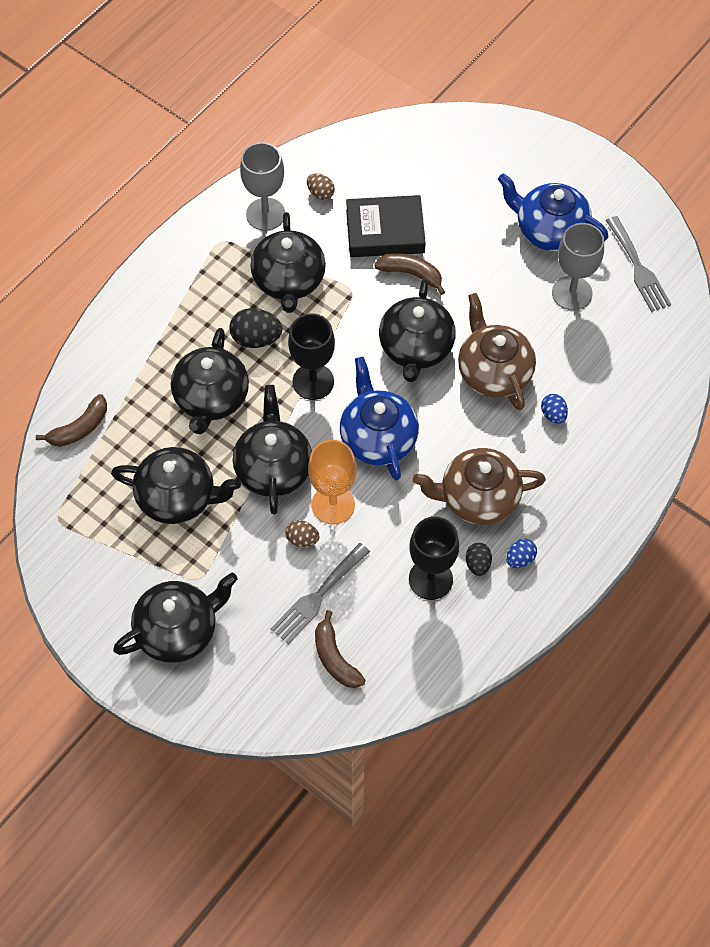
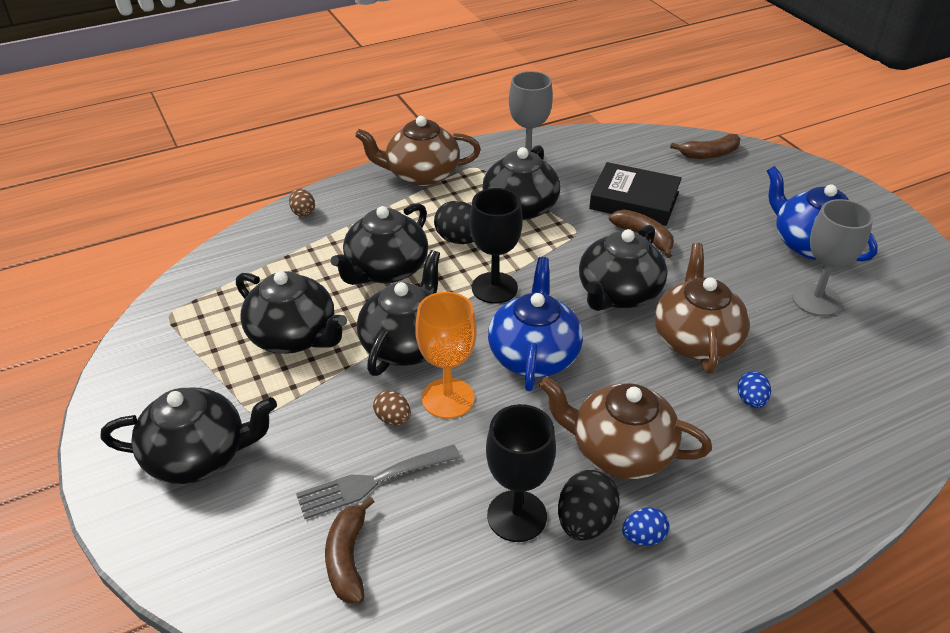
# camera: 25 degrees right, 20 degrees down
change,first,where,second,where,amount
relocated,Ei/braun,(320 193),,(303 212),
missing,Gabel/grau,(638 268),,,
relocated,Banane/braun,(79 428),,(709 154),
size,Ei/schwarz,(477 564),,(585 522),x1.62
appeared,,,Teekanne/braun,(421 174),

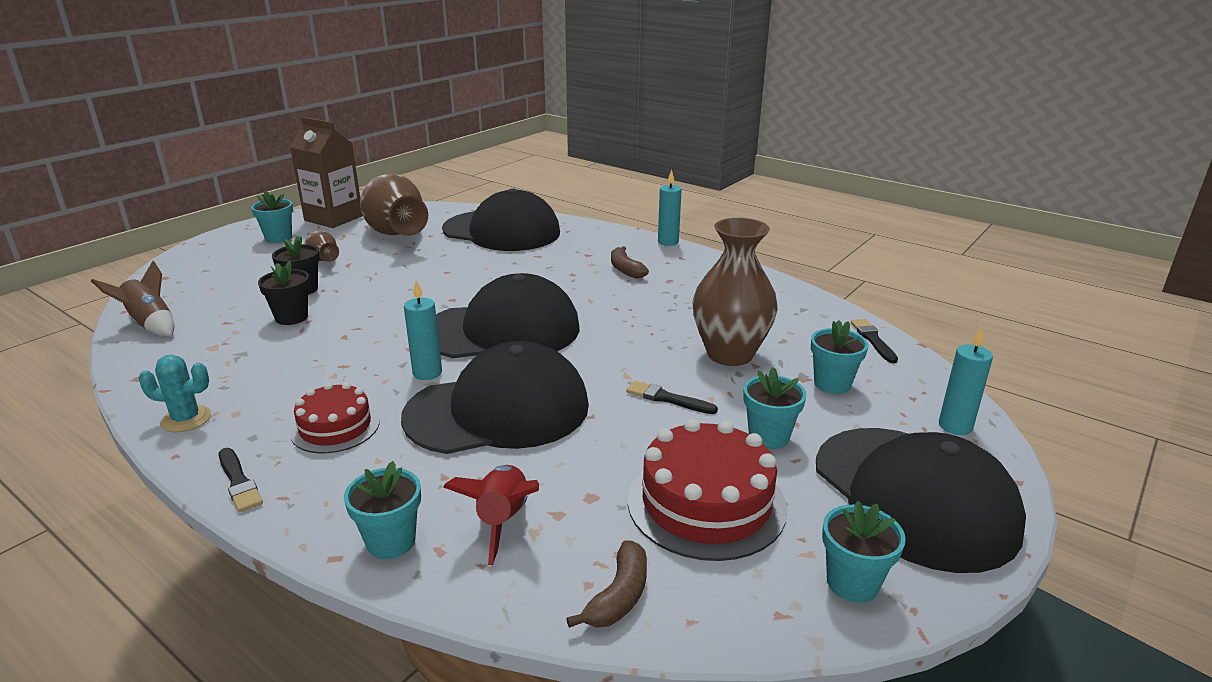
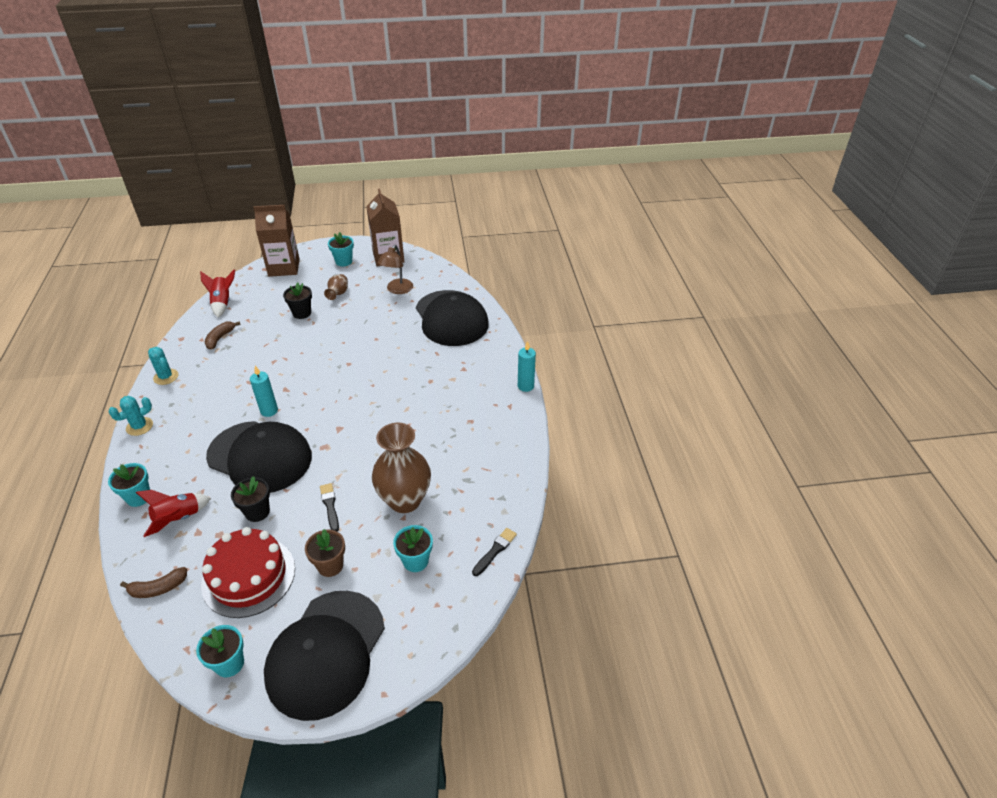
# camera: 45 degrees right, 15 degrees up
change,first,where,second,where,amount
exchanged,Vase/braun,(397 234),Lampe/braun,(397 290),
relocated,Banane/braun,(625 269),,(220 338),
colour,Rakete/braun,(150 324),Rakete/rot,(222 303),
relocated,Blumentopf/schwarz,(291 317),,(257 512),
missing,Kappe/schwarz,(503 330),,,
missing,Kerze/türkis,(955 426),,,
colour,Blumentopf/türkis,(769 437),Blumentopf/braun,(330 565),
missing,Kuchen/rot,(335 427),,,
exchanged,Pinsel/schwarz,(238 482),Kaktus/türkis,(139 426),
appeared,,,Getränkekarton/braun,(284 267),

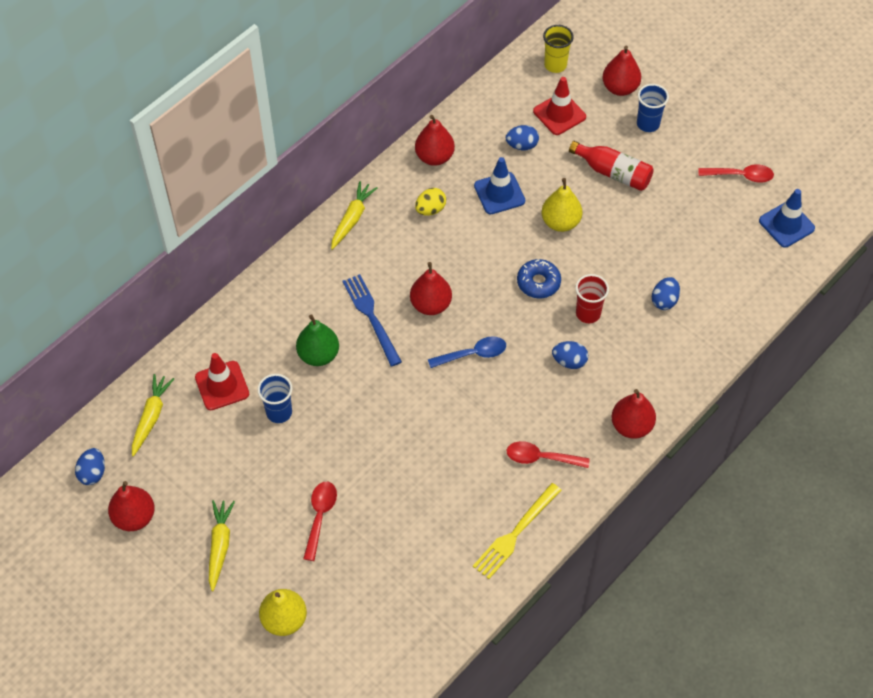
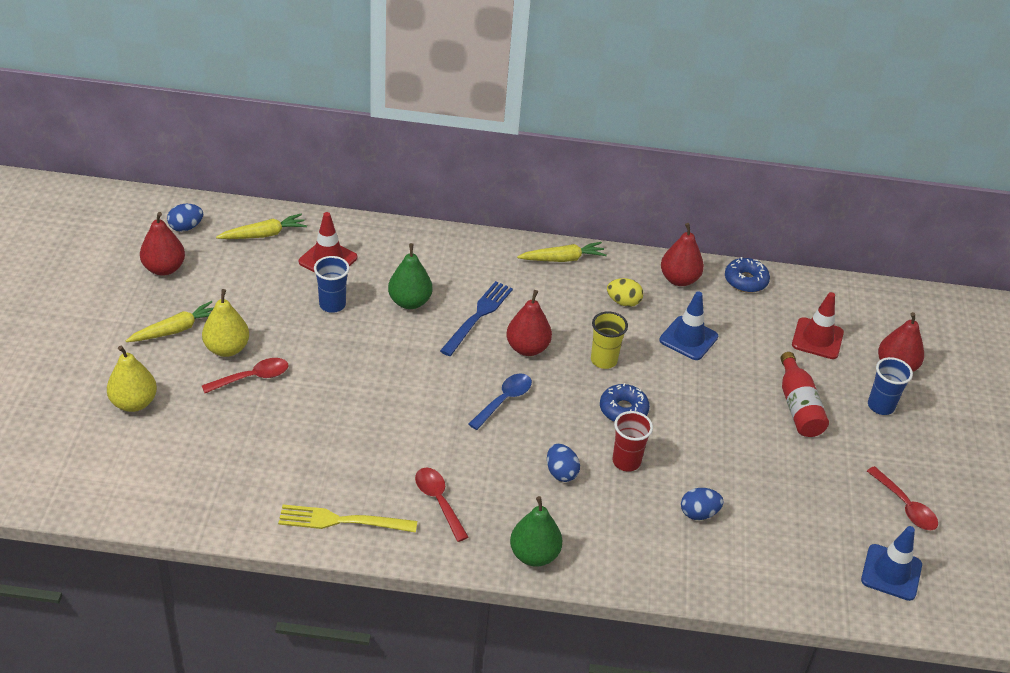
# camera: 50 degrees right, 15 degrees down
change,first,where,second,where,amount
relocated,Becher/gelb,(555 65),,(603 360),
missing,Ei/blau,(522 145),,,
relocated,Birne/gelb,(560 222),,(227 349),
spun,Löffel/blau,(473 354),,(504 400),90 degrees counterclockwise
colour,Birne/rot,(631 426),Birne/grün,(534 555),
appeared,,,Donut/blau,(745 281),

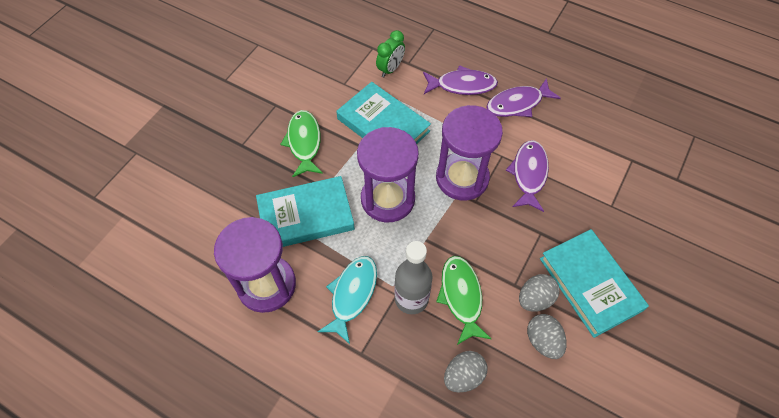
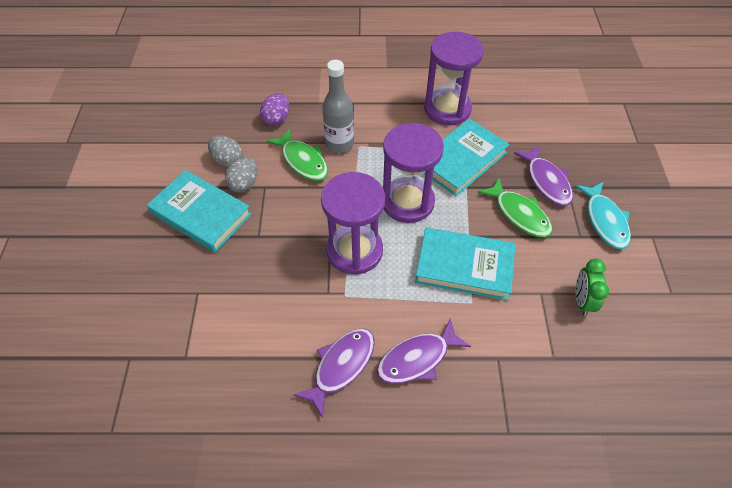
# camera: 150 degrees right, 5 degrees down
change,first,where,second,where,amount
relocated,Wecker/grün,(390 69),,(582 301),
relocated,Fisch/lila,(529 174),,(546 181),
relocated,Fisch/türkis,(352 295),,(604 220),
colour,Ei/grau,(463 376),Ei/lila,(276 119),

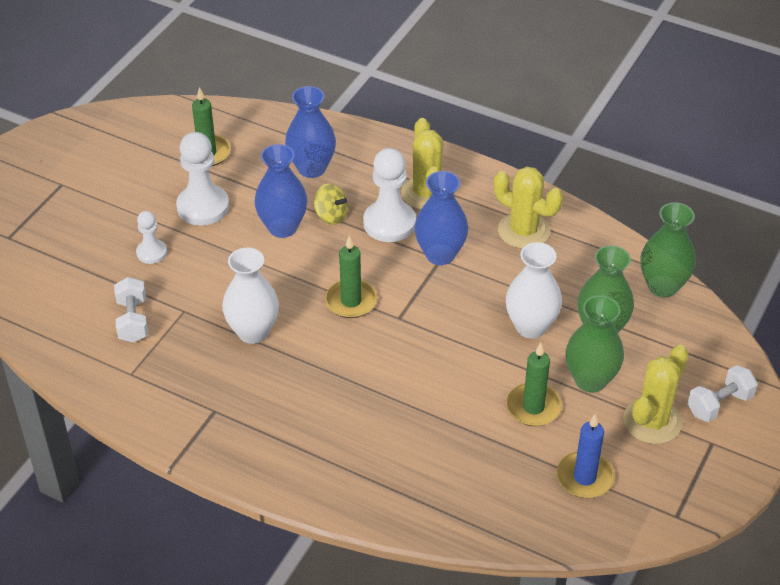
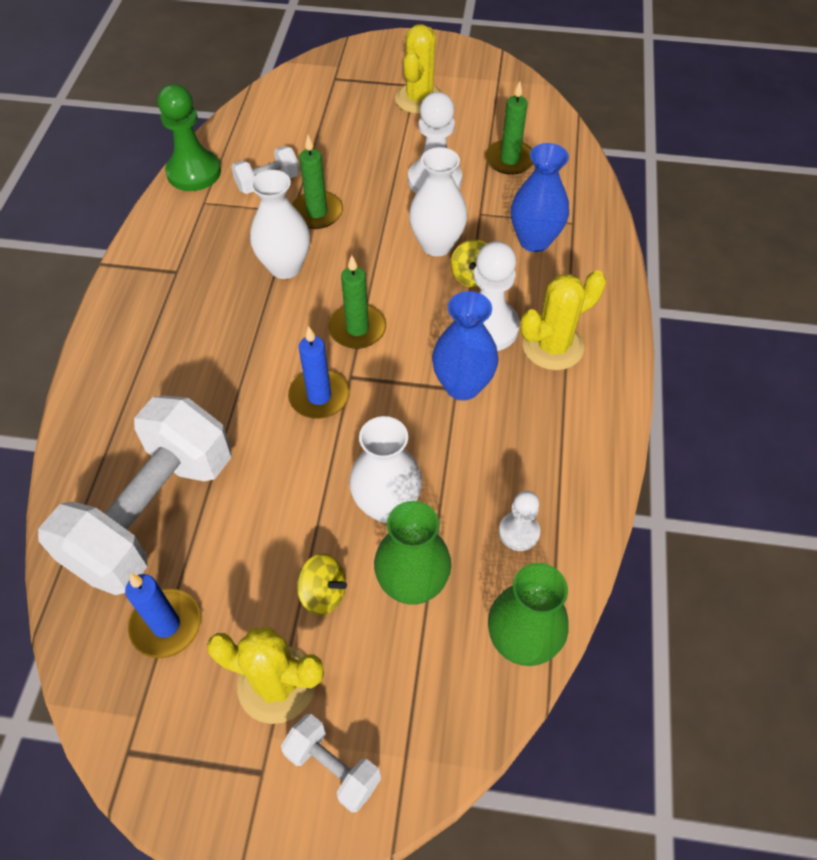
# camera: 70 degrees right, 10 degrees up
change,first,where,second,where,amount
colour,Vase/blau,(282 227),Vase/weiß,(437 245),
relocated,Kaktus/gelb,(523 231),,(419 99),
relocated,Bauer/weiß,(151 252),,(519 532),
exchanged,Vase/grün,(590 380),Kreisel/gelb,(323 593),
relocated,Kerze/grün,(533 407),,(317 212),
appeared,,,Bauer/grün,(194 172),
appeared,,,Kerze/blau,(319 396),
appeared,,,Hantel/weiß,(153 514),

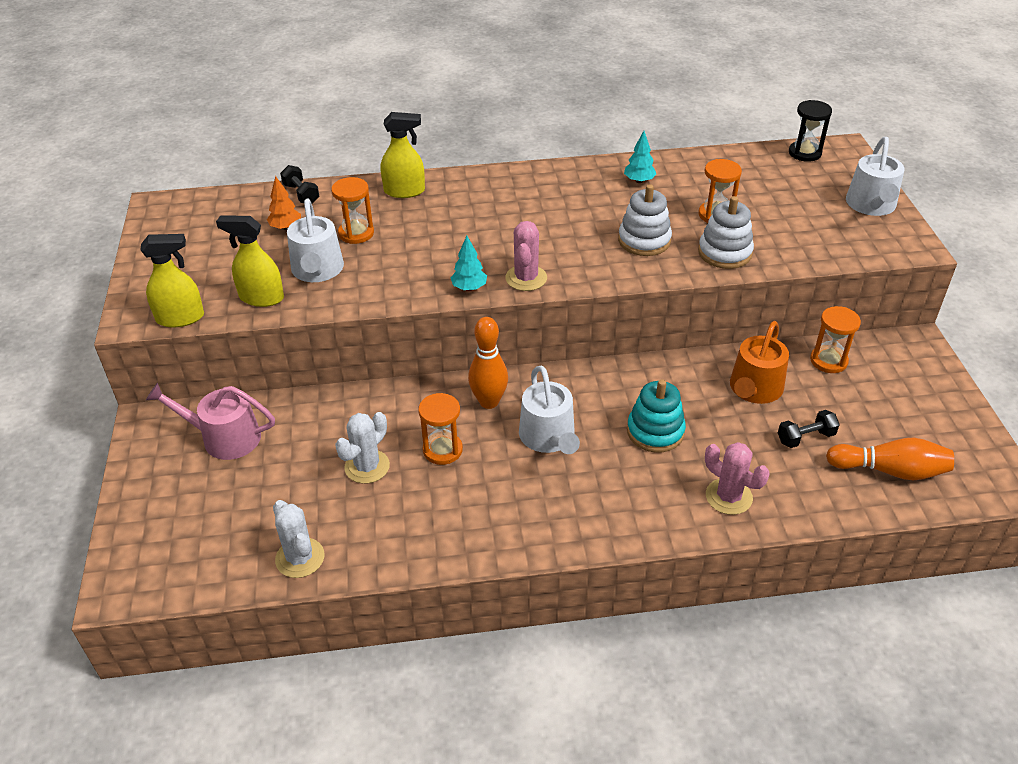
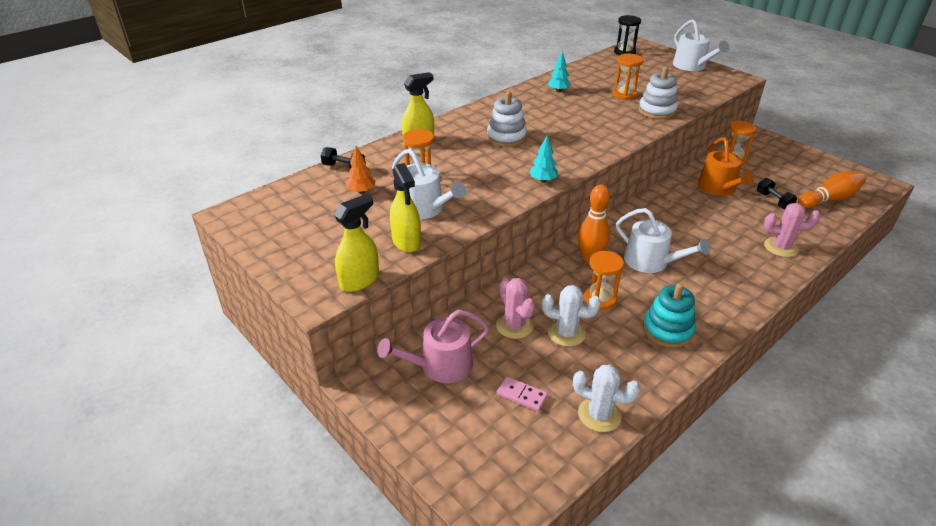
# camera: 35 degrees left, 5 degrees down
change,first,where,second,where,amount
relocated,Stapelspielzeug/weiß,(644 240),,(506 137),
spun,Sprühflasche/gelb,(261 298),,(406 241),90 degrees counterclockwise
relocated,Kaktus/rosa,(526 278),,(514 326),
relocated,Stapelspielzeug/türkis,(655 431),,(667 330),
spun,Hantel/schwarz,(805 437),,(773 201),60 degrees counterclockwise
spun,Kaktus/weiß,(367 466),,(566 333),75 degrees counterclockwise
appeared,,,Dominostein/rosa,(522 395),

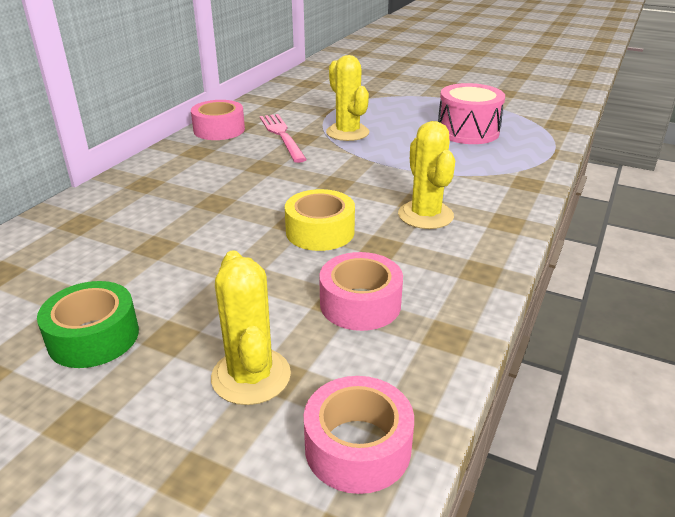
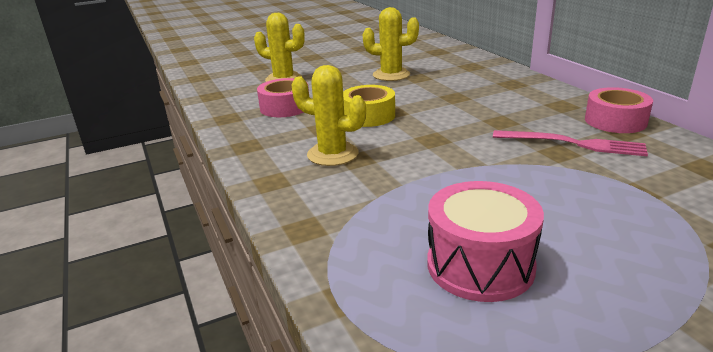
# camera: 130 degrees right, 5 degrees down
change,first,where,second,where,amount
relocated,Kaktus/gelb,(347 132),,(391 75),
missing,Klebeband/grün,(93 337),,,
missing,Klebeband/rosa,(357 447),,,

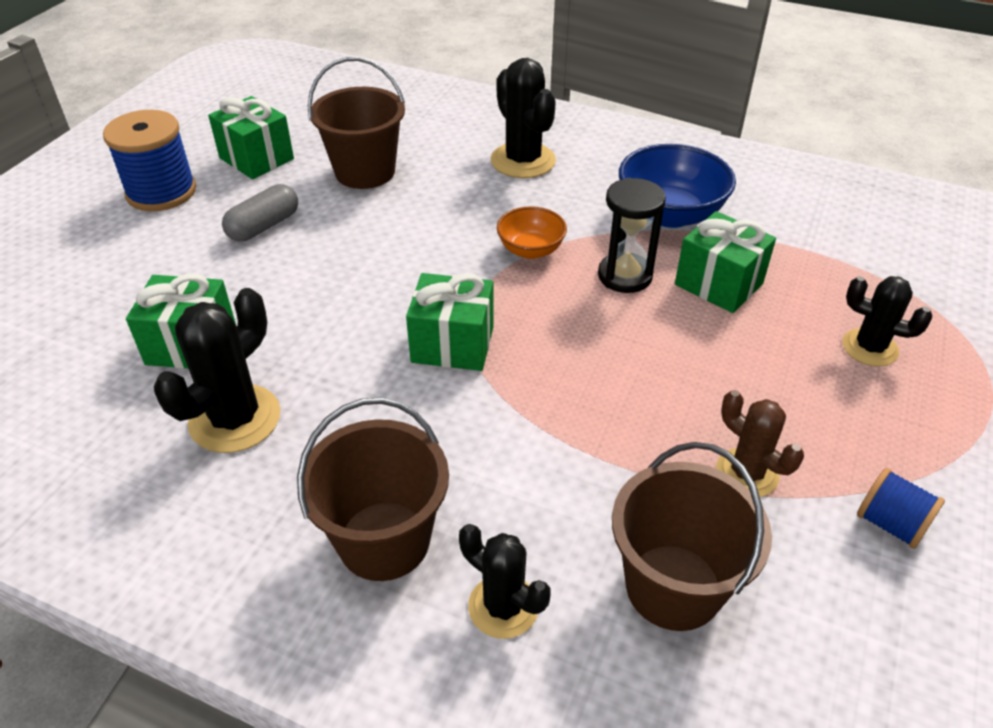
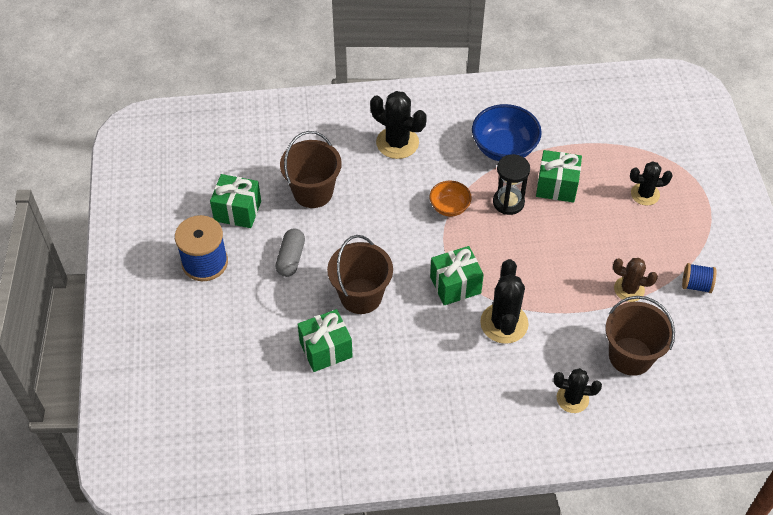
# camera: 30 degrees left, 10 degrees up
change,first,where,second,where,amount
relocated,Kaktus/schwarz,(235 419),,(504 323),
relocated,Eimer/braun,(384 540),,(361 296),

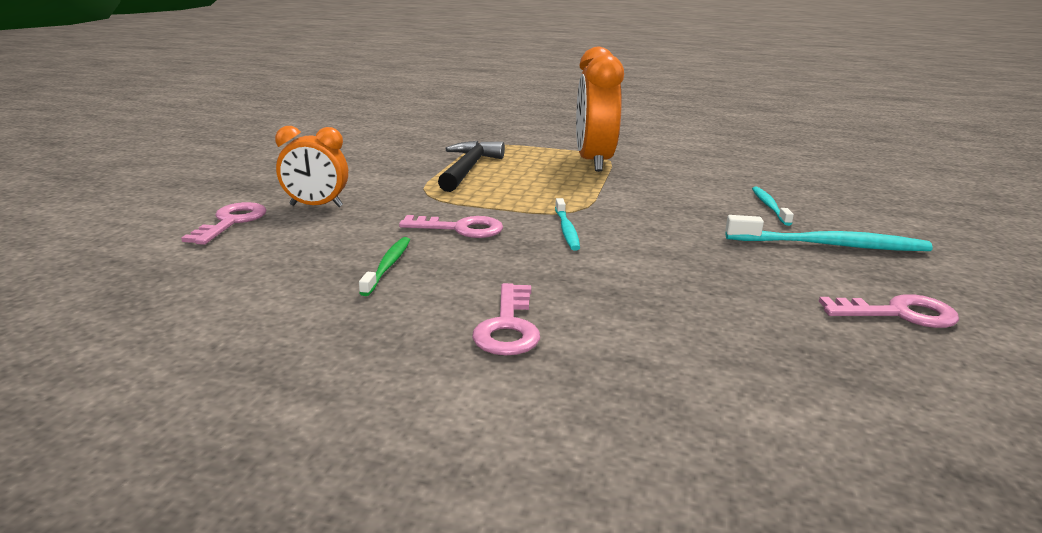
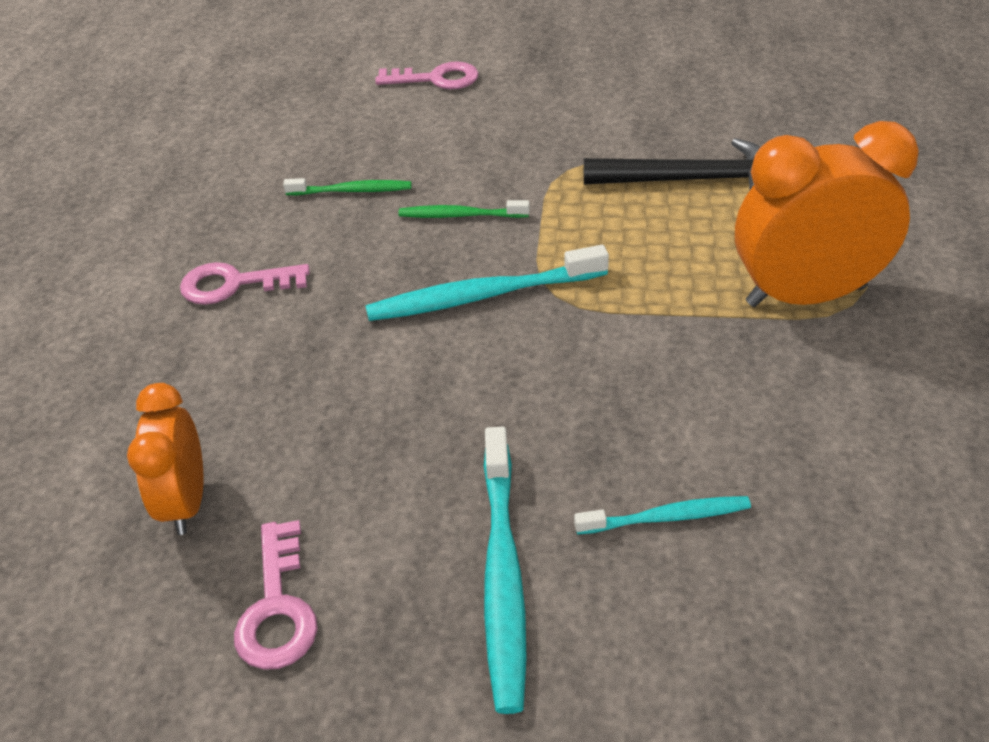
# camera: 85 degrees right, 20 degrees up
change,first,where,second,where,amount
relocated,Wecker/orange,(316 206),,(186 502),
size,Zahnbürste/türkis,(566 230),,(483 296),x1.72
exchanged,Schlüssel/rosa,(460 229),Zahnbürste/grün,(461 215),

